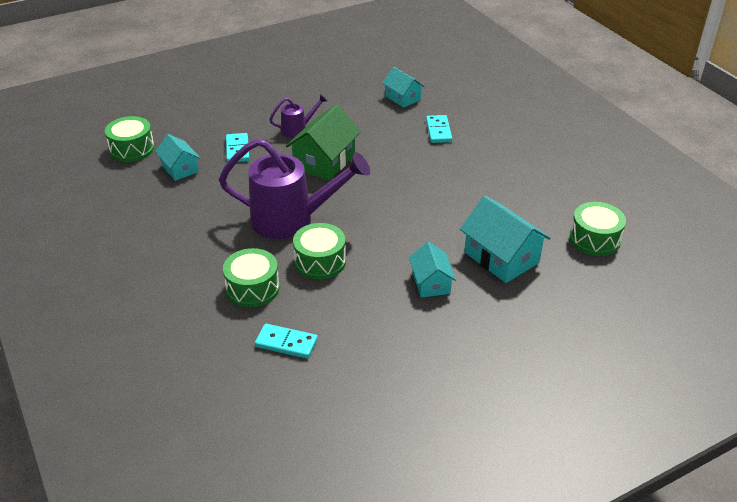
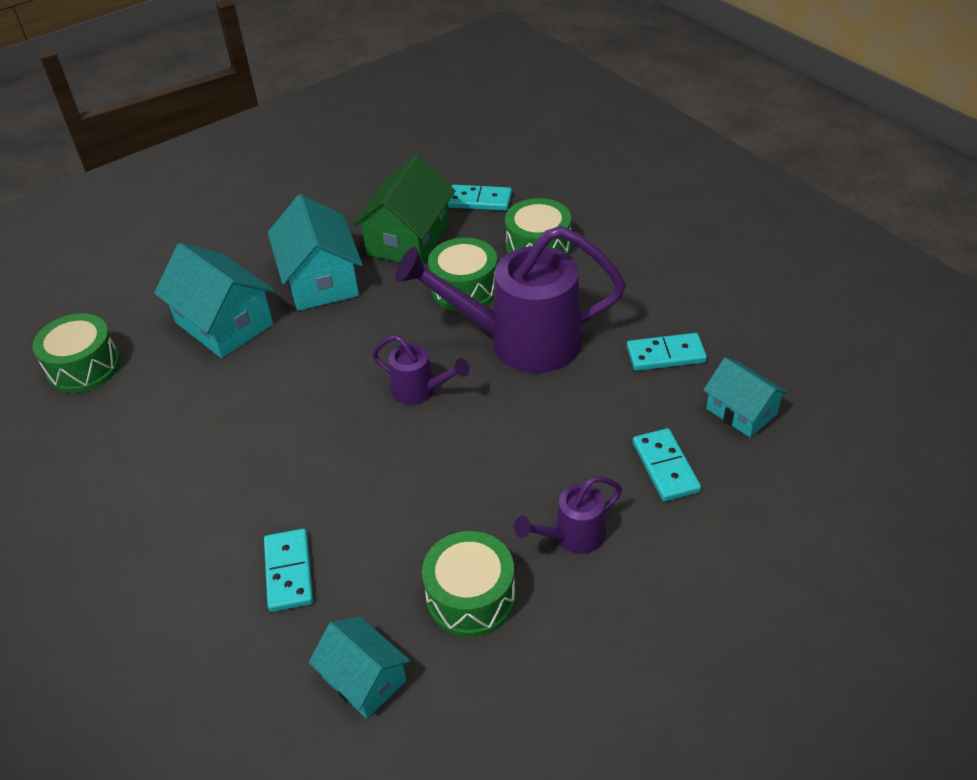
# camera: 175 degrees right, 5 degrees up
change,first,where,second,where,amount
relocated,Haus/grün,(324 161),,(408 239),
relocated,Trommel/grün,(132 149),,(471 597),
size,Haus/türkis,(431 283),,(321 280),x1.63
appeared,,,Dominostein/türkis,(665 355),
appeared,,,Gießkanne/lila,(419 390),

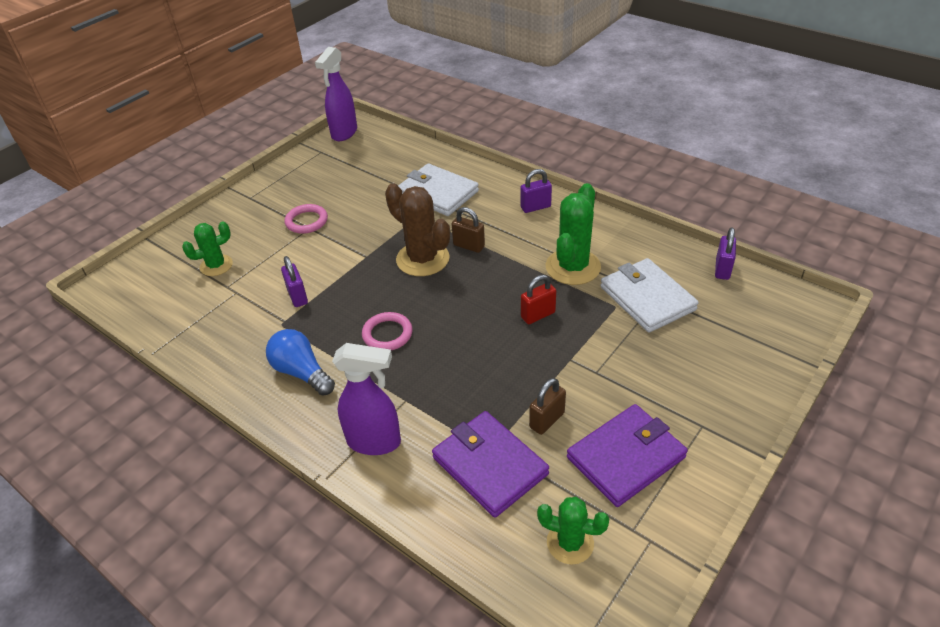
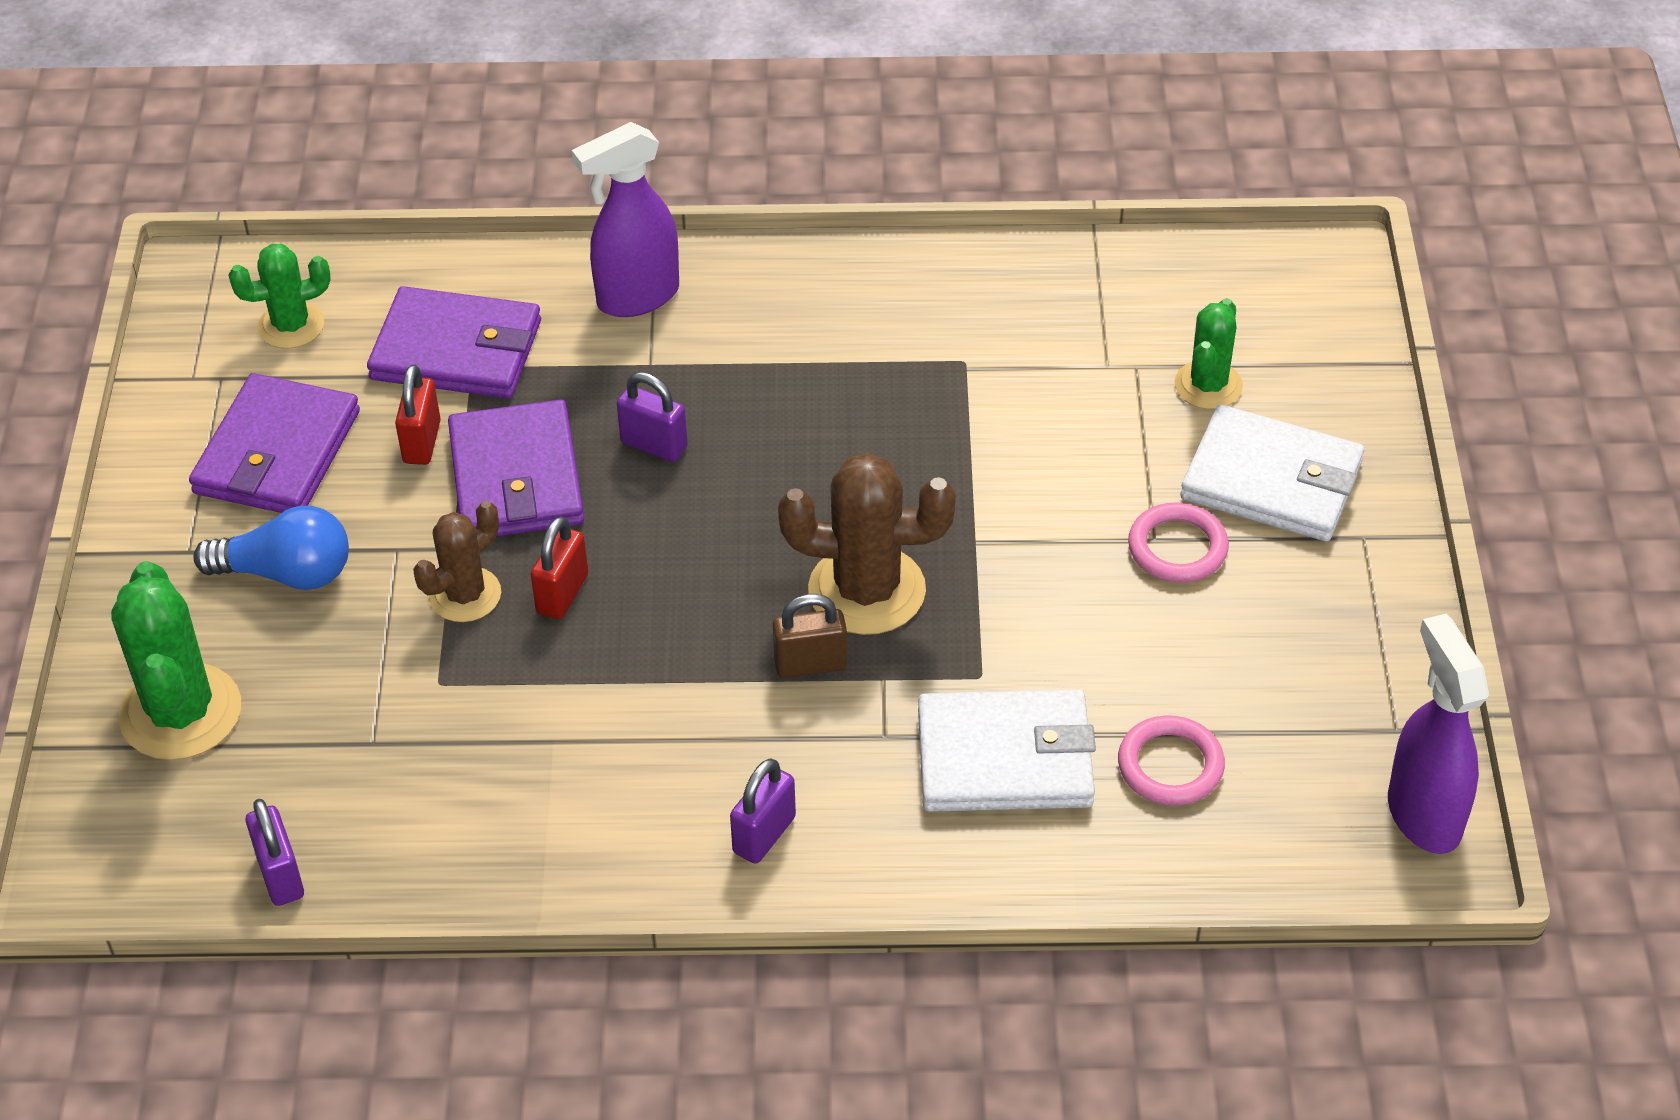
# camera: 140 degrees right, 5 degrees up
change,first,where,second,where,amount
relocated,Kaktus/grün,(573 267),,(181 712),
relocated,Vorhängeschloss/lila,(297 296),,(654 445),
relocated,Geldbörse/weiß,(647 298),,(1272 480),
relocated,Ring/rosa,(387 334),,(1170 765),
relocated,Glühbirne/blau,(301 372),,(286 573),
colour,Vorhängeschloss/braun,(547 420),Vorhängeschloss/rot,(422 442),
appeared,,,Geldbörse/lila,(516 478),
appeared,,,Kaktus/braun,(465 595),

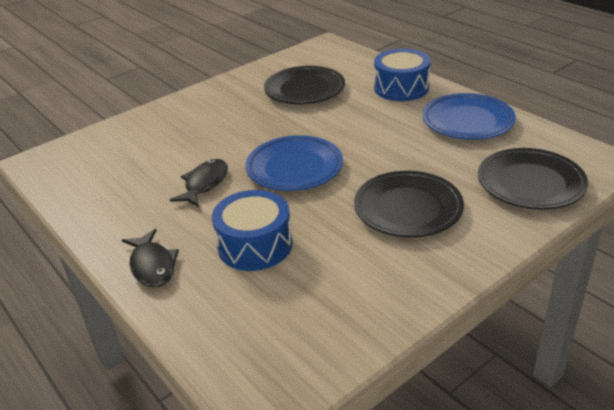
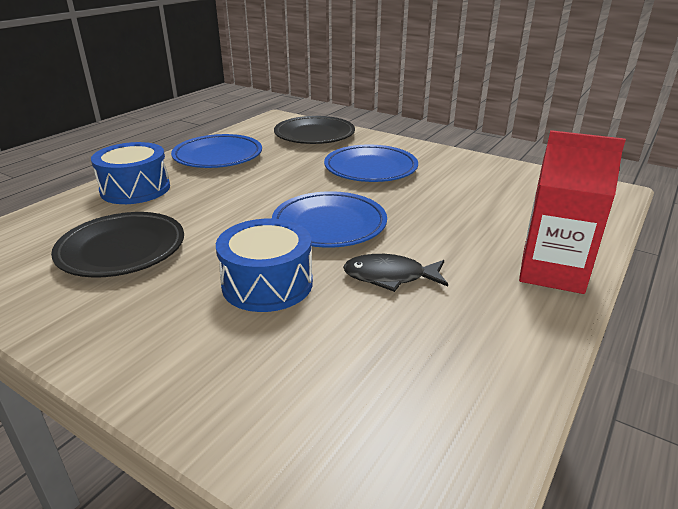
# camera: 110 degrees left, 5 degrees down
change,first,where,second,where,amount
colour,Teller/schwarz,(408 208),Teller/blau,(370 169),
relocated,Trommel/blau,(255 245),,(267 284),
exchanged,Fisch/schwarz,(152 266),Getränkekarton/rot,(552 272),

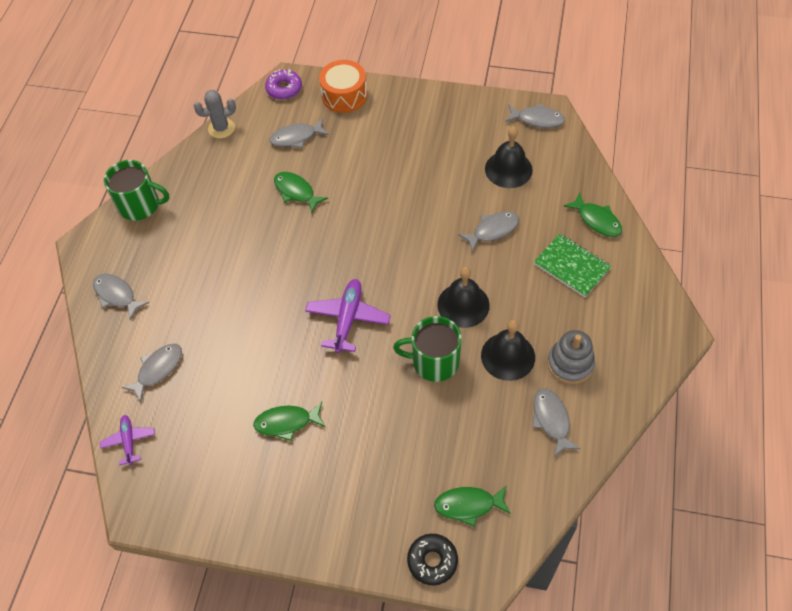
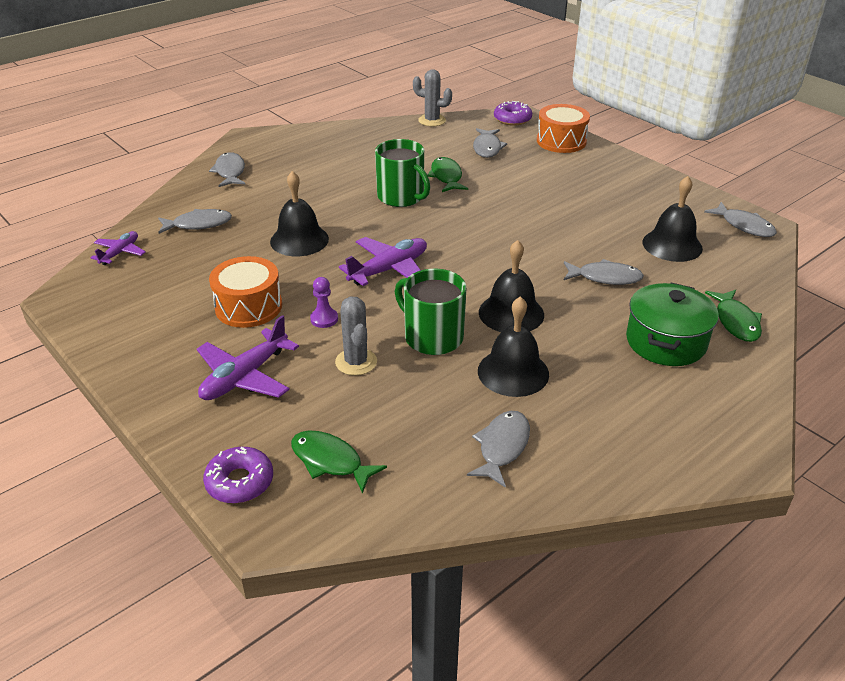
# camera: 35 degrees right, 20 degrees down
change,first,where,second,where,amount
spun,Fisch/grau,(296 137),,(487 148),105 degrees counterclockwise
relocated,Tasse/grün,(140 205),,(401 197),
exchanged,Notizbuch/grün,(571 266),Kochtopf/grün,(666 342),
missing,Stapelspielzeug/grau,(570 364),,,
exchanged,Fisch/grün,(287 422),Trommel/orange,(248 307),
colour,Donut/schwarz,(432 561),Donut/lila,(240 482),
appeared,,,Glocke/schwarz,(299 240),
appeared,,,Bauer/lila,(324 319),
appeared,,,Kaktus/grau,(356 362),
appeared,,,Flugzeug/lila,(245 376),

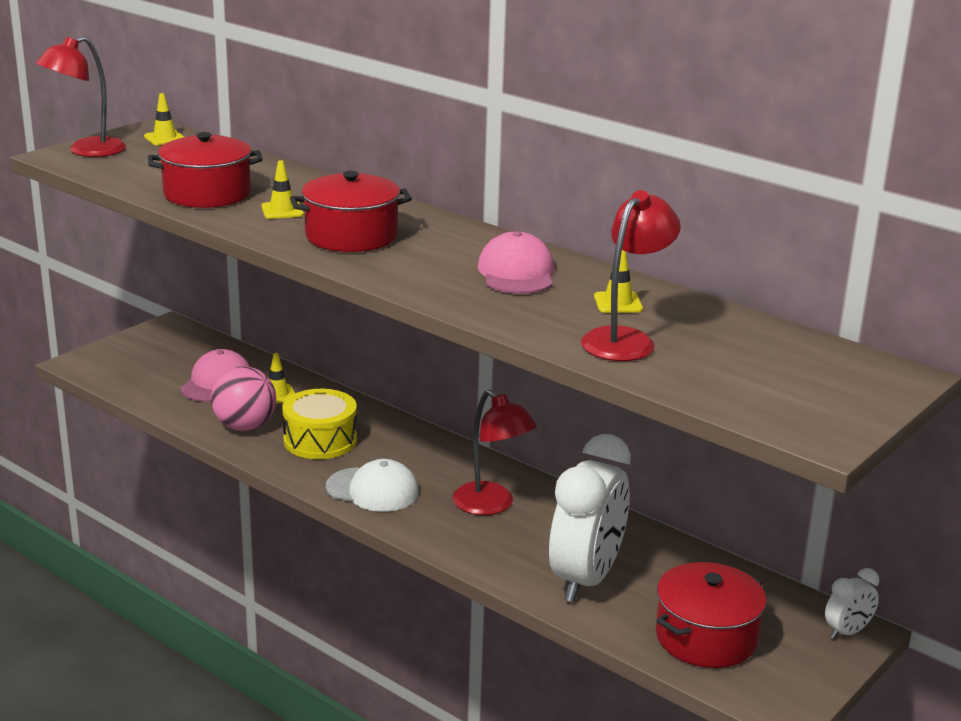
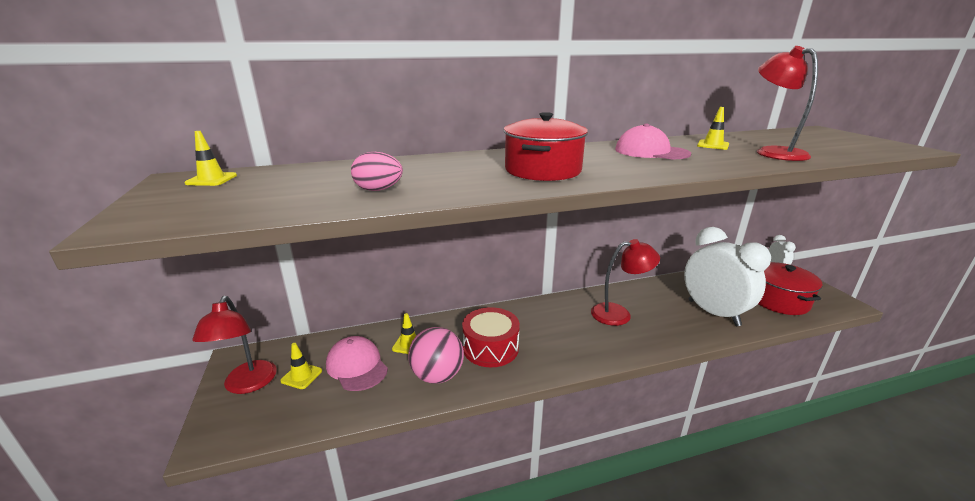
# camera: 55 degrees left, 0 degrees up
change,first,where,second,where,amount
relocated,Lampe/rot,(86 151),,(247 385),
exchanged,Kochtopf/rot,(207 194),Ei/rosa,(378 190),
relocated,Leitkegel/gelb,(282 210),,(301 376),
colour,Trommel/gelb,(320 440),Trommel/rot,(490 348),
missing,Kappe/weiß,(373 490),,,

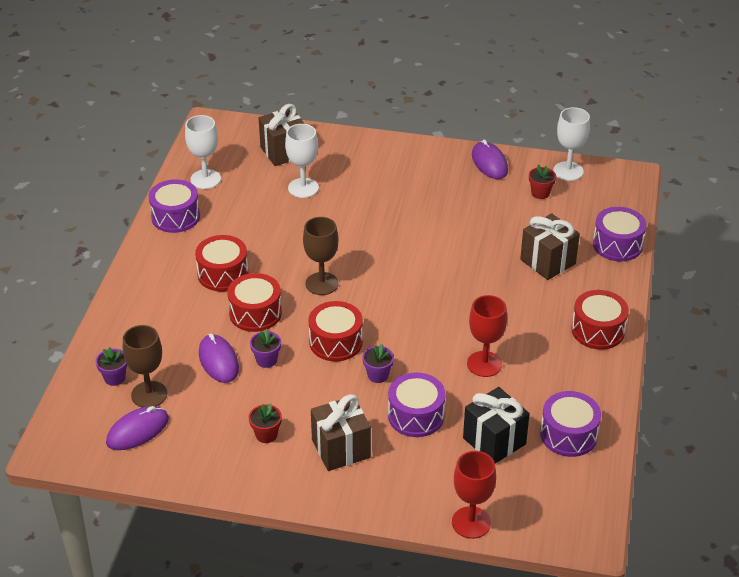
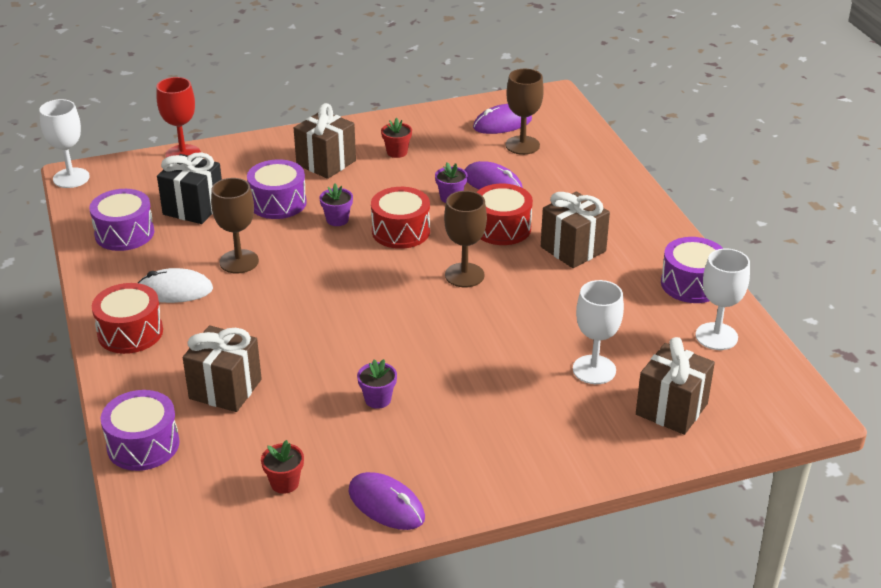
# camera: 150 degrees right, 5 degrees down
change,first,where,second,where,amount
relocated,Kelch/weiß,(568 171),,(71 178),
exchanged,Trommel/rot,(223 274),Geschenk/braun,(573 249),
colour,Kelch/rot,(484 364),Kelch/braun,(239 261),
relocated,Blumentopf/lila,(114 378),,(378 399),
spun,Computermaus/lila,(137 431),,(502 123),45 degrees clockwise
appeared,,,Computermaus/weiß,(174 290),

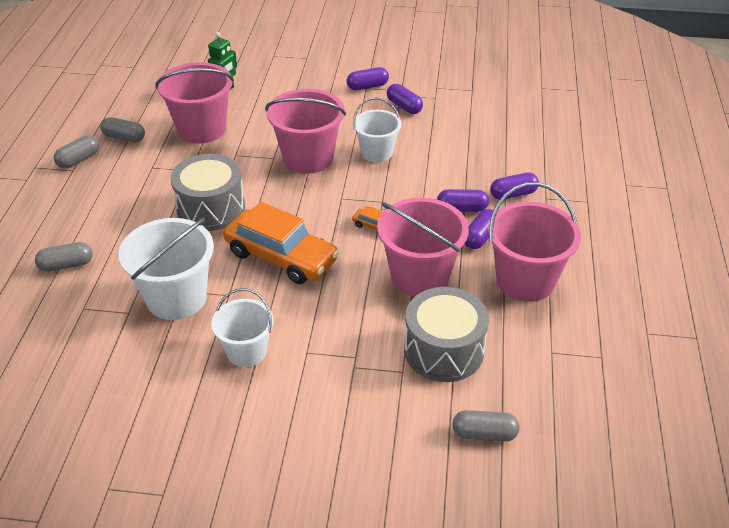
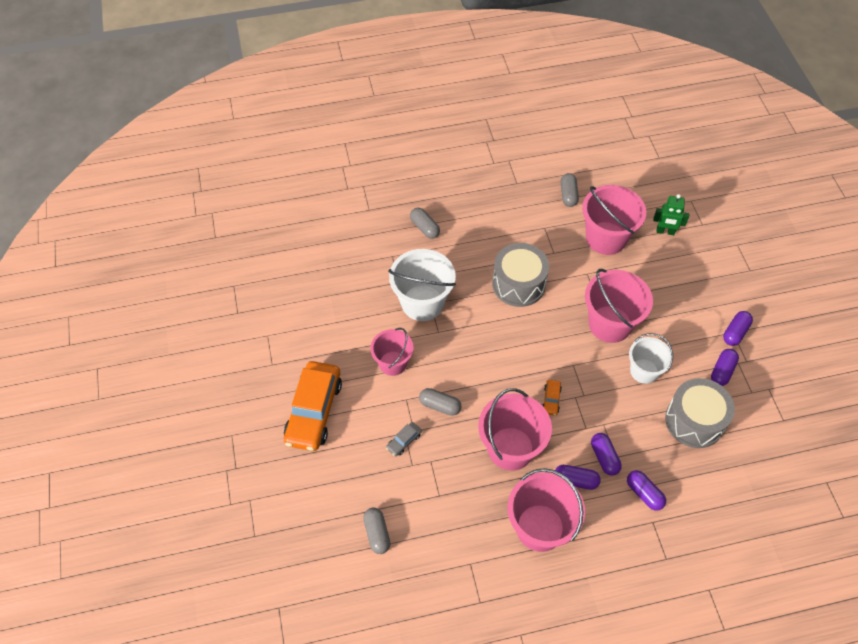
# camera: 70 degrees right, 15 degrees up
change,first,where,second,where,amount
spun,Kapsel/lila,(367 86),,(735 332),75 degrees clockwise
relocated,Kapsel/grau,(78 160),,(440 405),
relocated,Auto/orange,(281 256),,(314 411),
relocated,Trommel/grau,(443 350),,(694 421),
colour,Eimer/weiß,(246 351),Eimer/rosa,(393 363),
appeared,,,Auto/grau,(404 441),

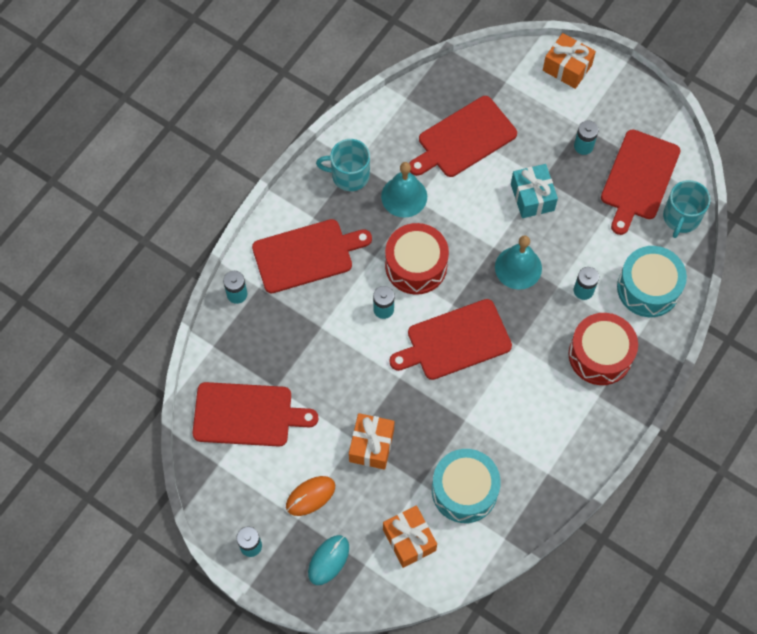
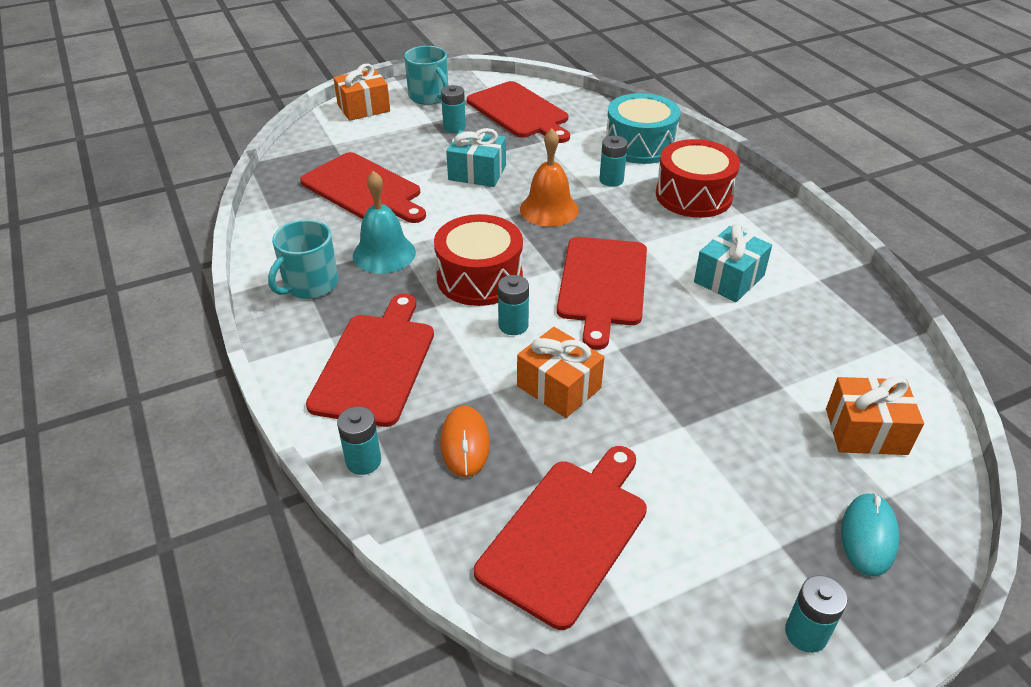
# camera: 60 degrees left, 25 degrees down
change,first,where,second,where,amount
spun,Schneidebrett/rot,(464 139),,(364 189),45 degrees counterclockwise
relocated,Tasse/türkis,(681 217),,(429 97),
colour,Glocke/türkis,(518 267),Glocke/orange,(549 209),
relocated,Geschenk/orange,(371 445),,(559 387),
missing,Trommel/türkis,(464 490),,,
relocated,Computermaus/orange,(310 496),,(465 443),
spun,Computermaus/türkis,(328 560),,(868 536),45 degrees clockwise
appeared,,,Geschenk/türkis,(729 279),

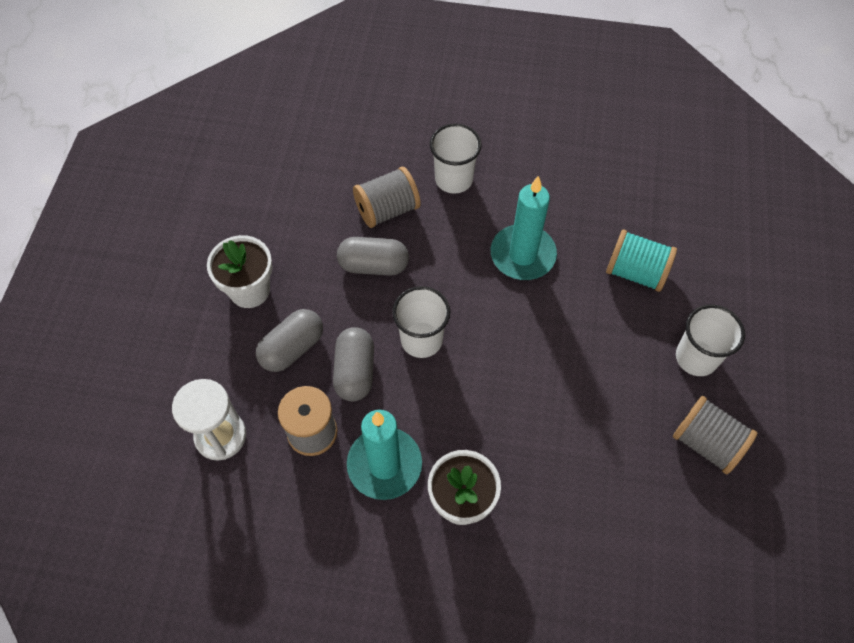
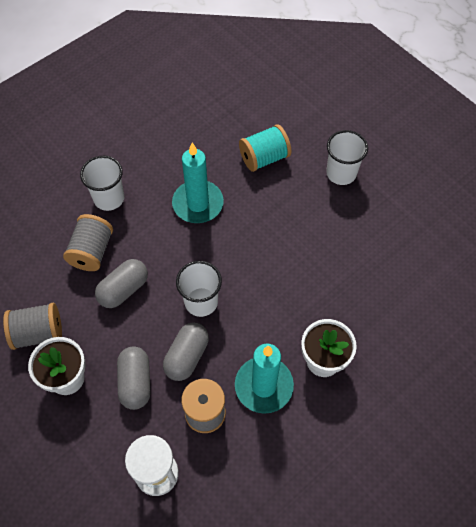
# camera: 50 degrees left, 0 degrees up
change,first,where,second,where,amount
spun,Kapsel/grau,(355 371),,(187 356),75 degrees clockwise
relocated,Garnrolle/grau,(706 443),,(38 333),

